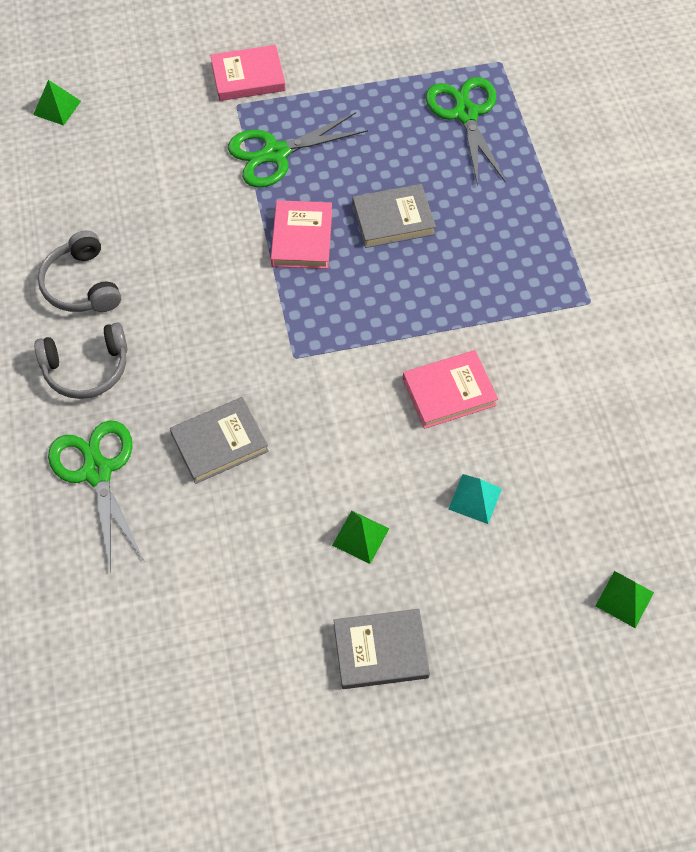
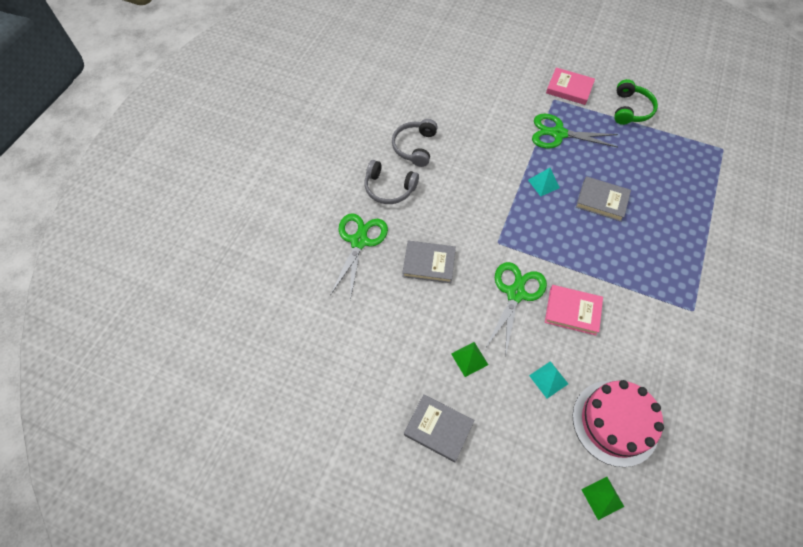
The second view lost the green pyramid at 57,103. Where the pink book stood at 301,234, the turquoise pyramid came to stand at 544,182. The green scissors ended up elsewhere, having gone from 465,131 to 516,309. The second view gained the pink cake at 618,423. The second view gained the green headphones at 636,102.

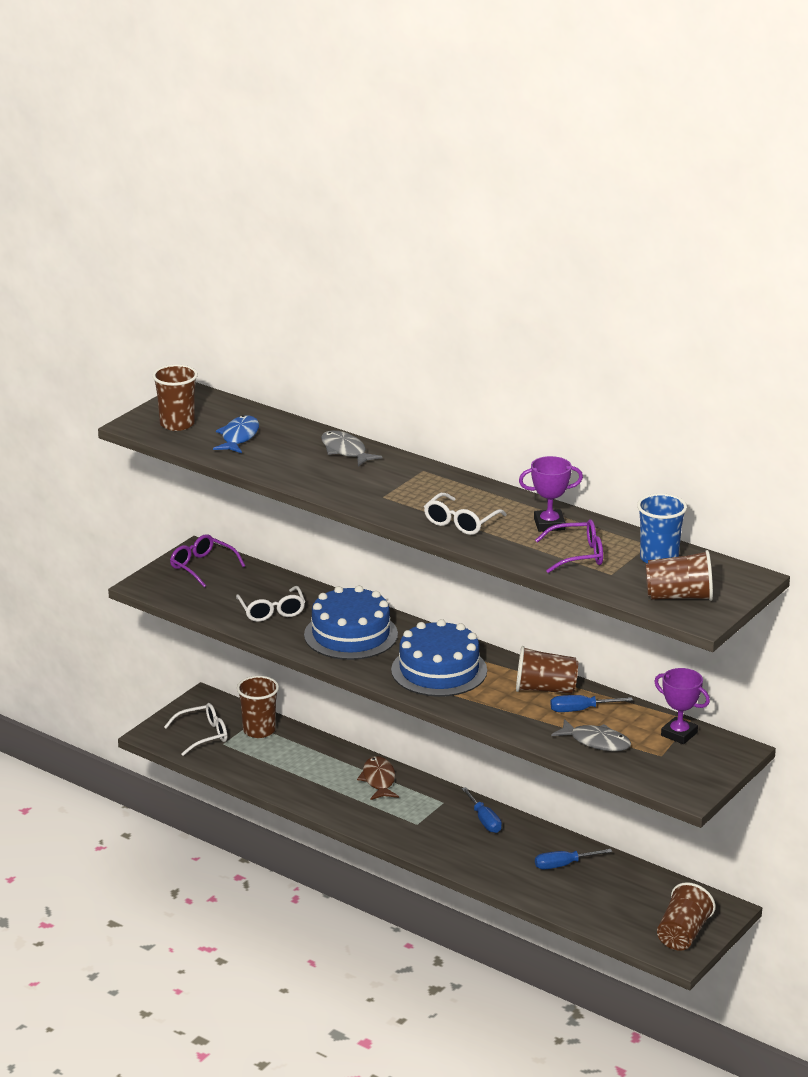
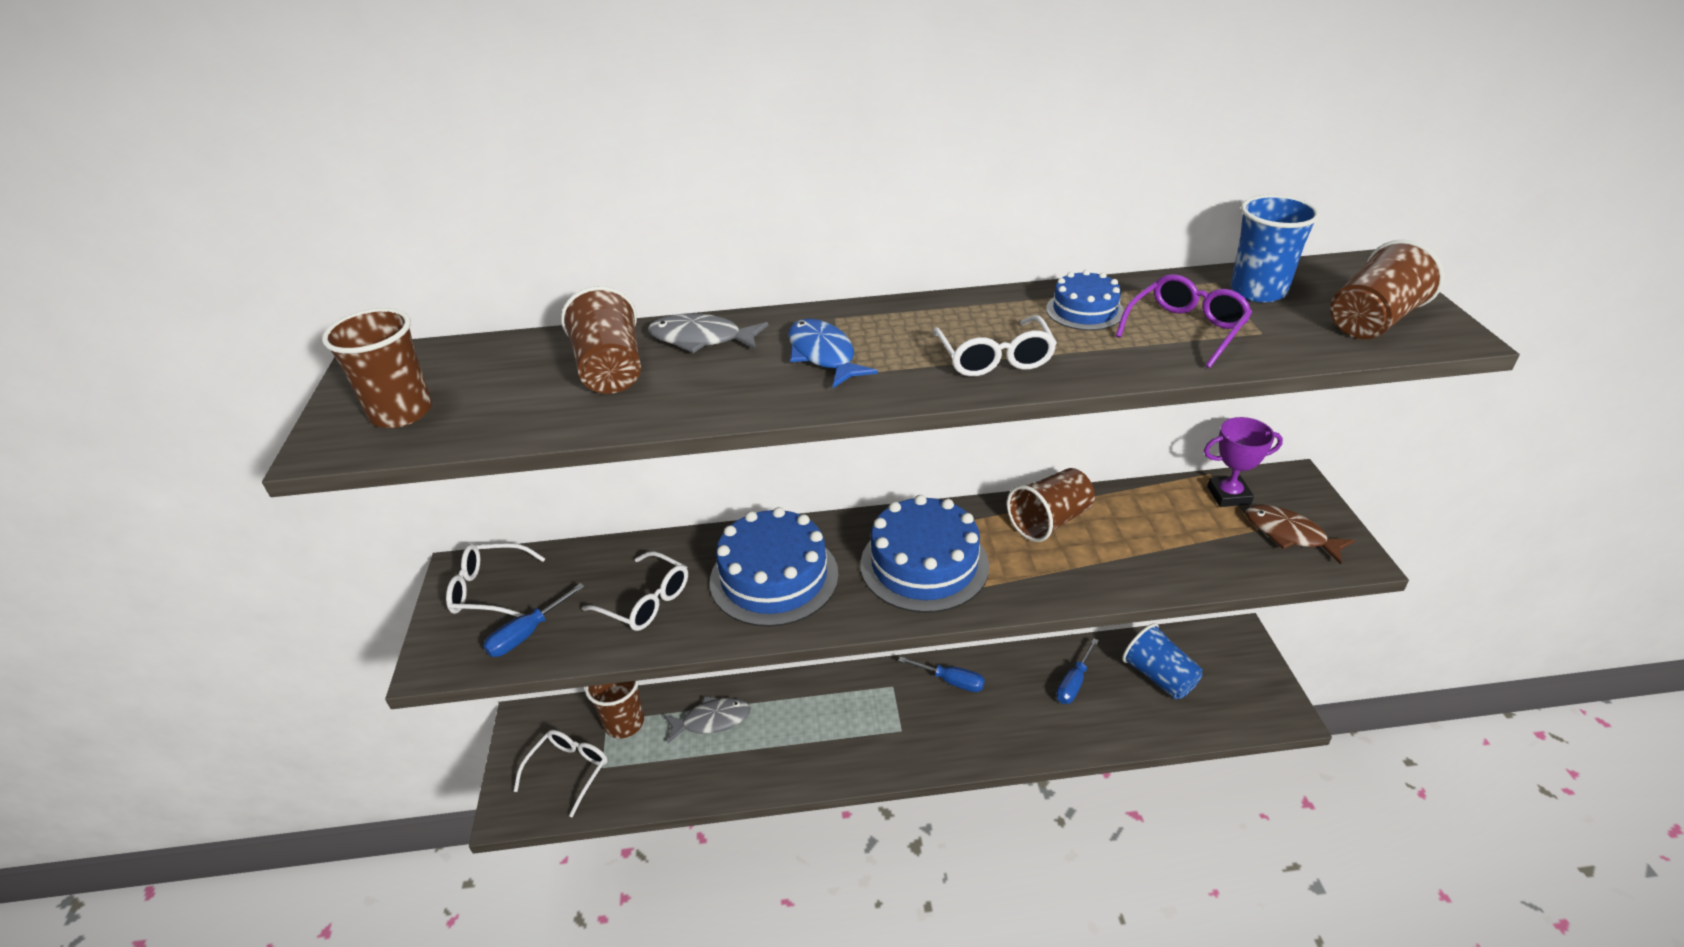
What was the purple glasses at 207,560 turned into the white glasses at 495,580. The blue fish ended up elsewhere, having gone from 236,434 to 833,353. The brown fish ended up elsewhere, having gone from 378,778 to 1300,534. Where the purple trophy stood at 551,494, the blue cake came to stand at 1085,300. The blue screwdriver ended up elsewhere, having gone from 591,703 to 534,620. The grey fish ended up elsewhere, having gone from 591,735 to 707,719. The brown cup ended up elsewhere, having gone from 686,916 to 601,340. The second view gained the blue cup at 1162,661.

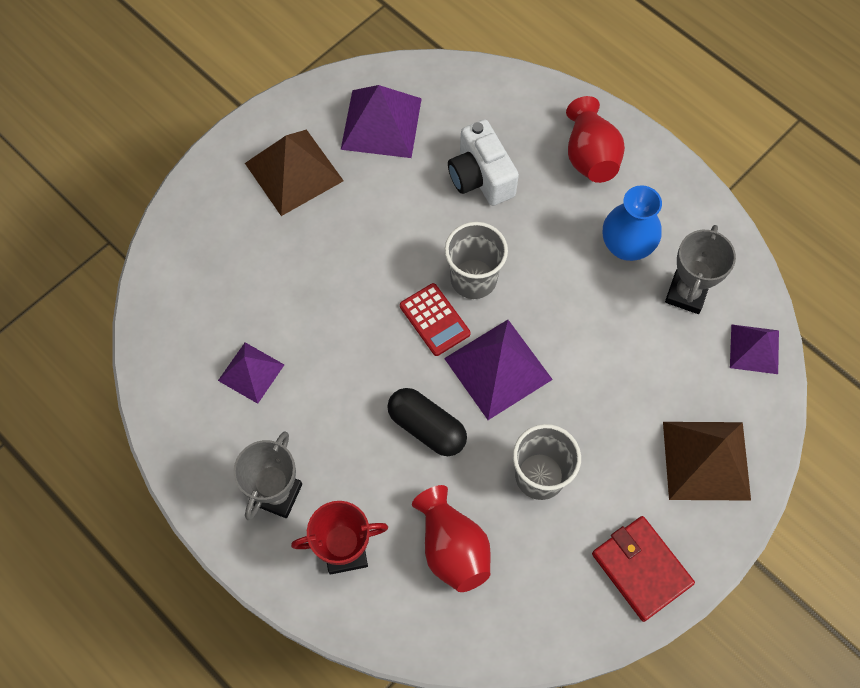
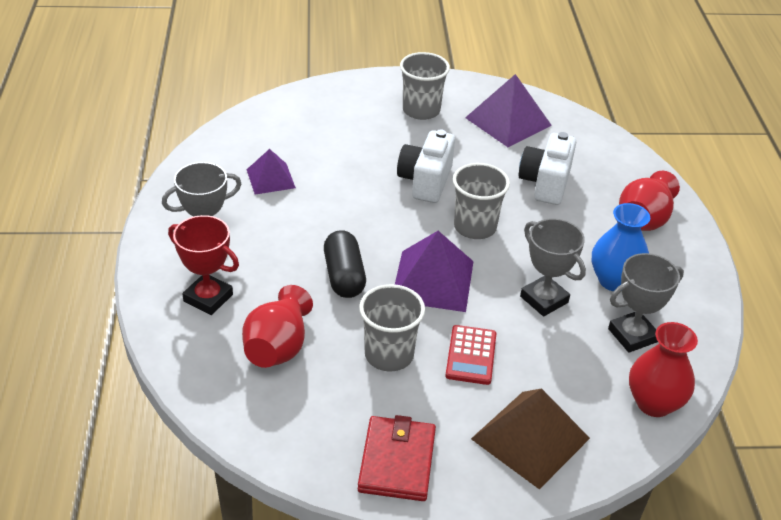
Where the brown pyramid stood at 294,172, the grey cup came to stand at 425,86. The red calculator ended up elsewhere, having gone from 435,319 to 470,355. Where the purple pyramid stood at 754,349, the red vase came to stand at 663,369. The second view gained the white camera at 426,166. The second view gained the grey trophy at 553,267.

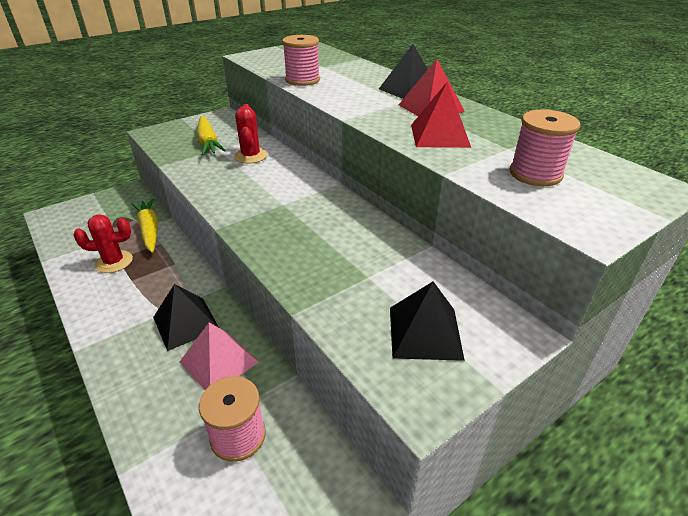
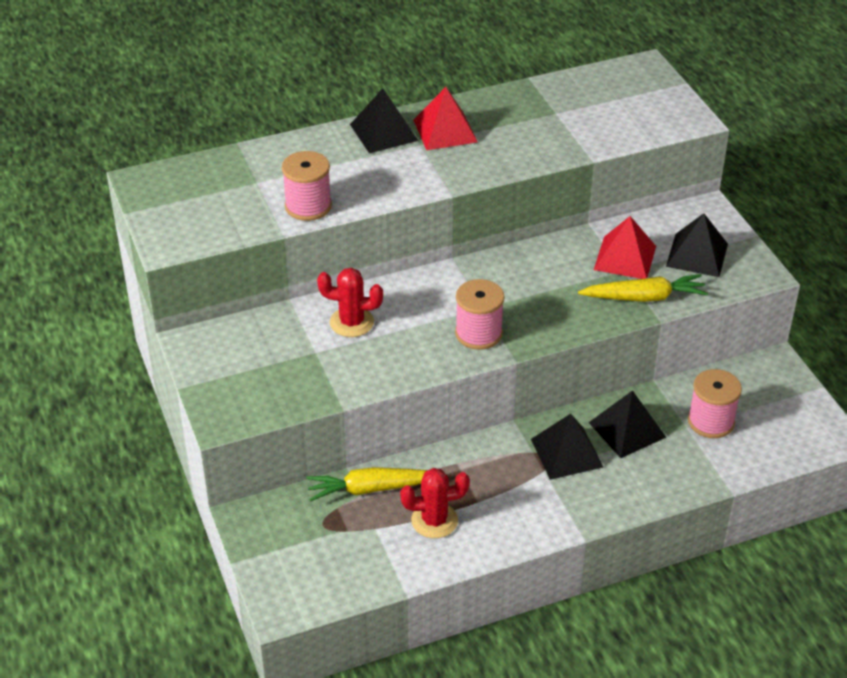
The red cactus at 103,244 ended up facing another way, 75 degrees clockwise from before. What was the pink pyramid at 219,356 turned into the black pyramid at 627,424. The yellow carrot ended up elsewhere, having gone from 211,135 to 643,288. The red pyramid ended up elsewhere, having gone from 441,115 to 625,247. The pink spool ended up elsewhere, having gone from 545,147 to 479,314.

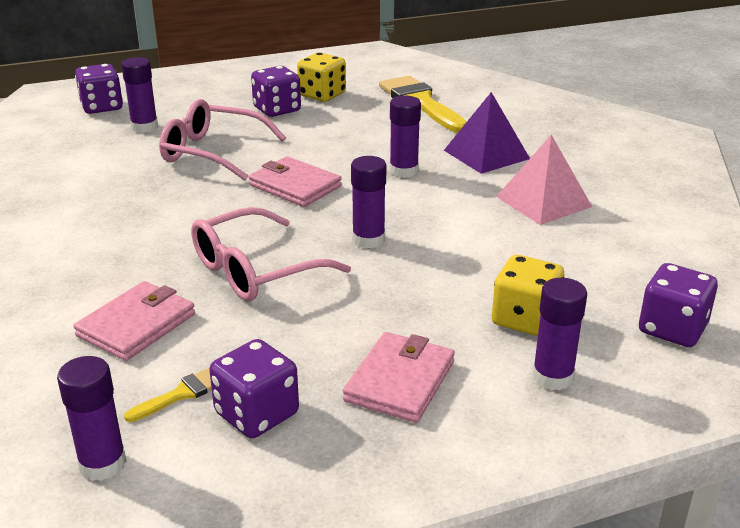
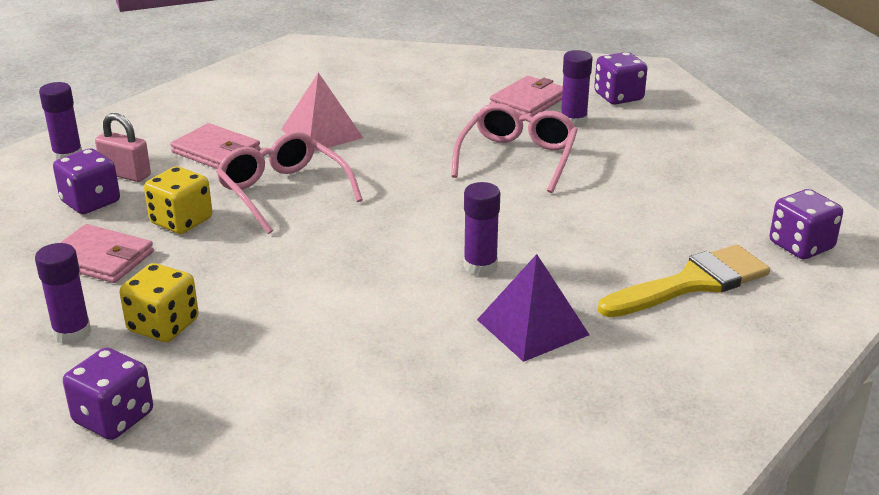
Where the yellow brush stood at 168,394, the pink padlock came to stand at 123,147. The pink wallet ended up elsewhere, having gone from 295,181 to 526,96. The purple dice ended up elsewhere, having gone from 276,91 to 806,224. The yellow dice ended up elsewhere, having gone from 321,77 to 178,200. The second view lost the purple glue stick at 368,202. The pink pyramid ended up elsewhere, having gone from 544,180 to 322,111.

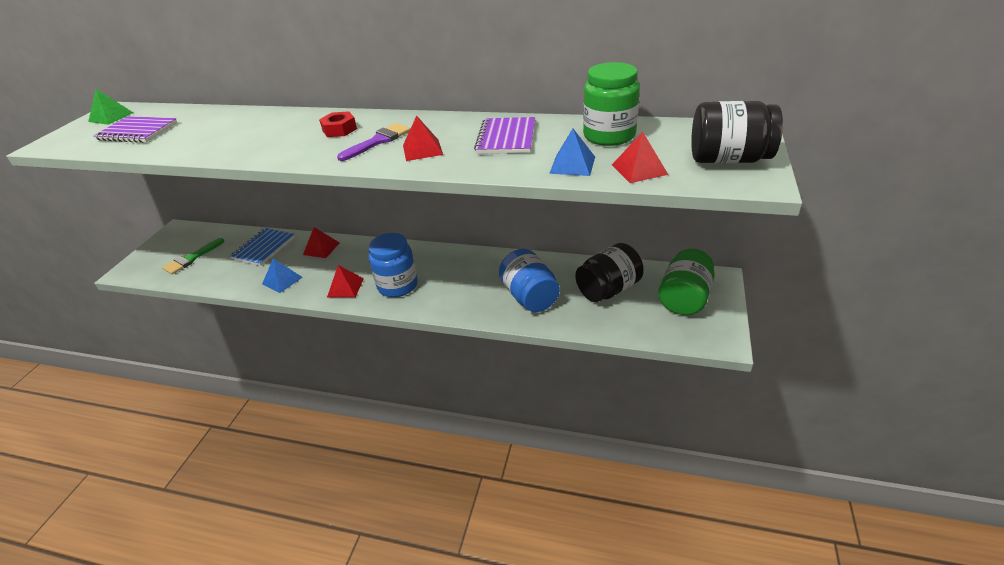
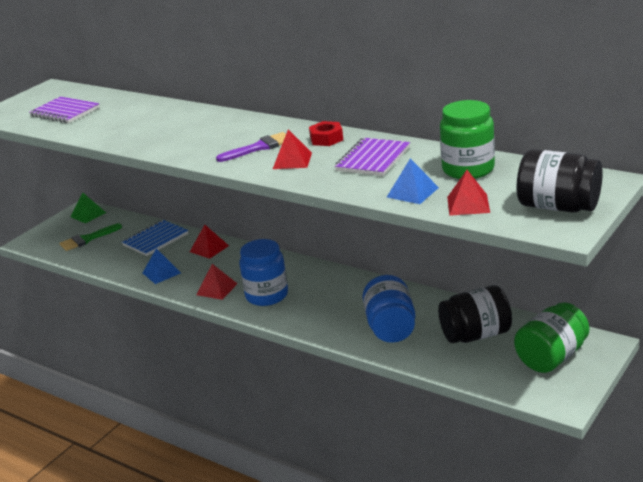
The green pyramid ended up elsewhere, having gone from 111,107 to 88,207. The red nut ended up elsewhere, having gone from 338,124 to 326,133.

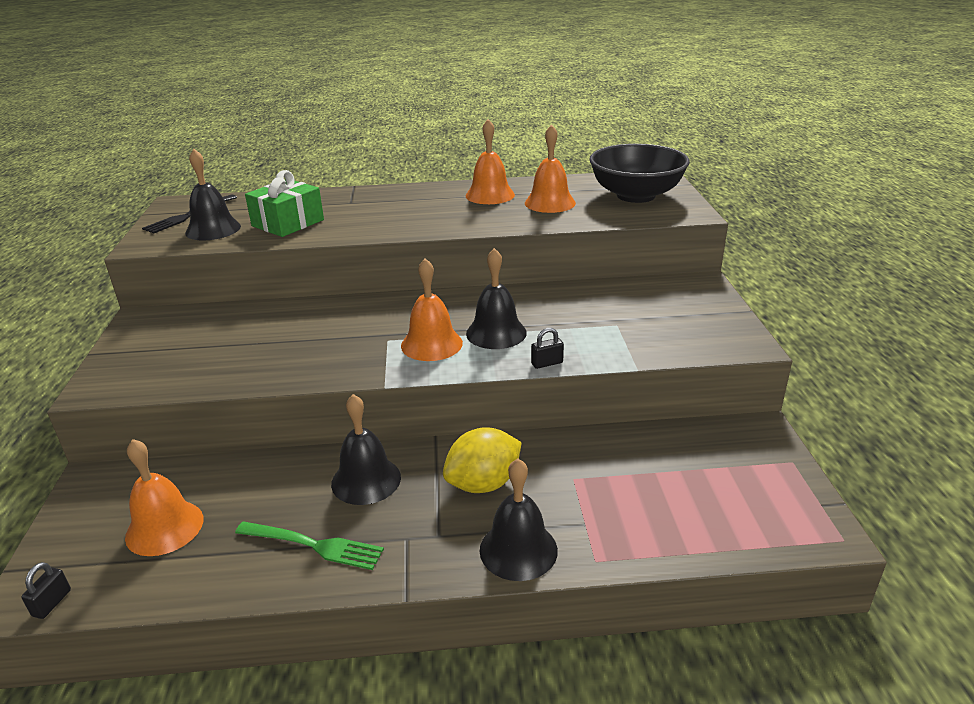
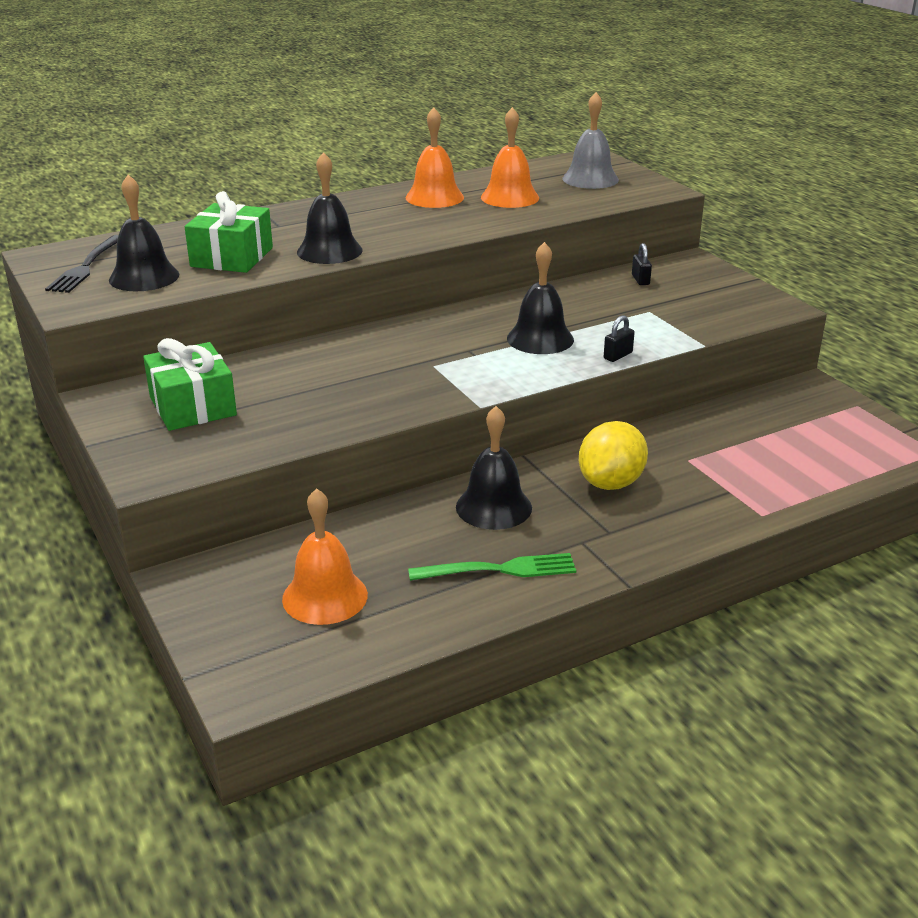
The black padlock ended up elsewhere, having gone from 46,590 to 642,264. The second view lost the orange bell at 432,309. The black bell ended up elsewhere, having gone from 518,520 to 330,208. Where the black bowl stood at 639,173, the grey bell came to stand at 590,140. The second view gained the green gift at 190,384.

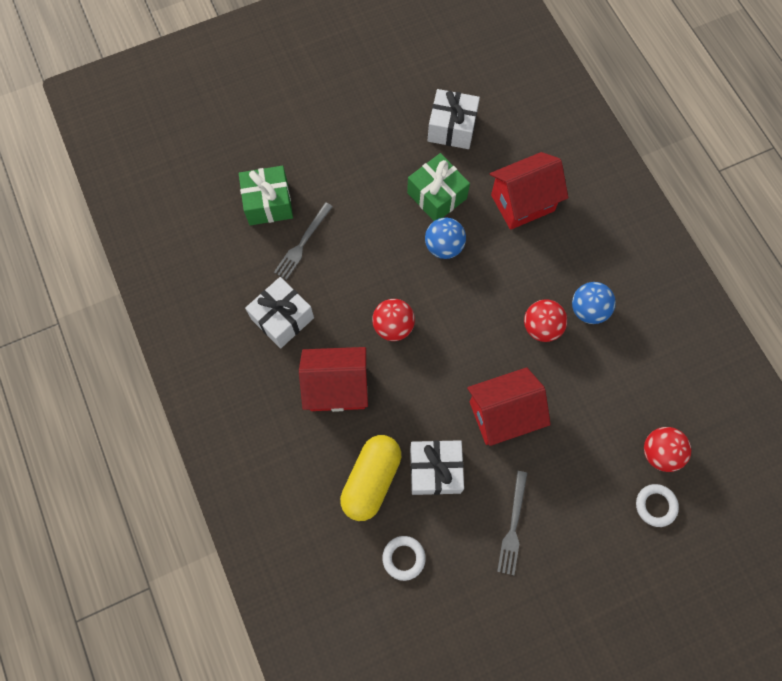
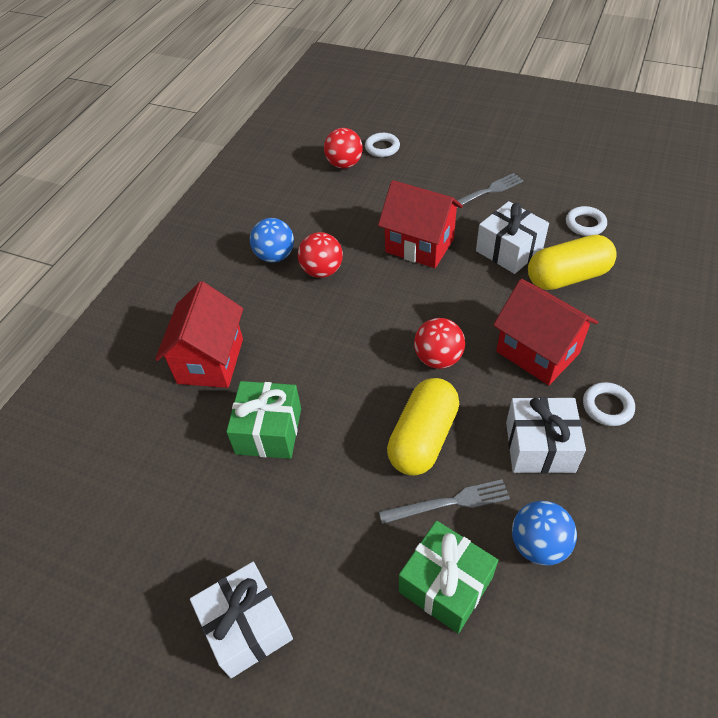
The blue ball ended up elsewhere, having gone from 445,238 to 544,533. The white gift ended up elsewhere, having gone from 454,119 to 241,620. The red house at 529,191 ended up facing another way, 75 degrees clockwise from before. The second view gained the yellow capsule at 423,427. The second view gained the white ring at 609,404.

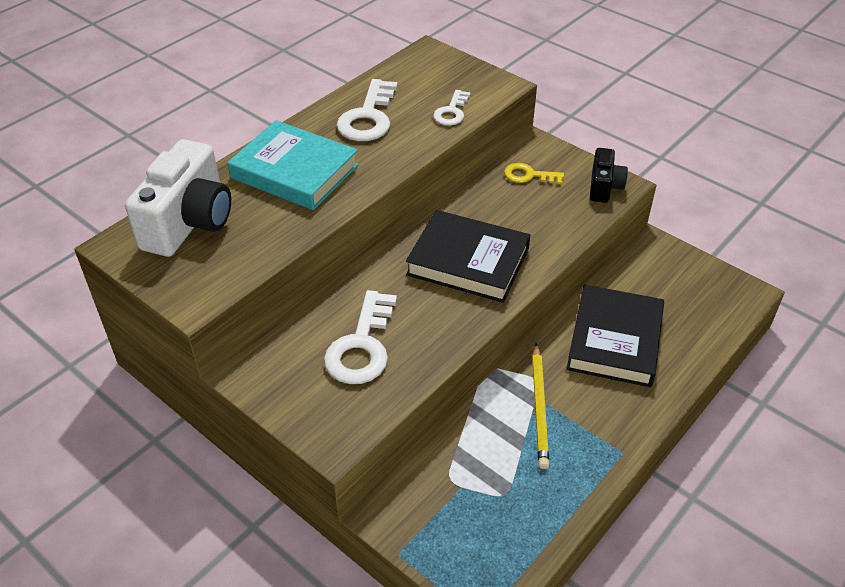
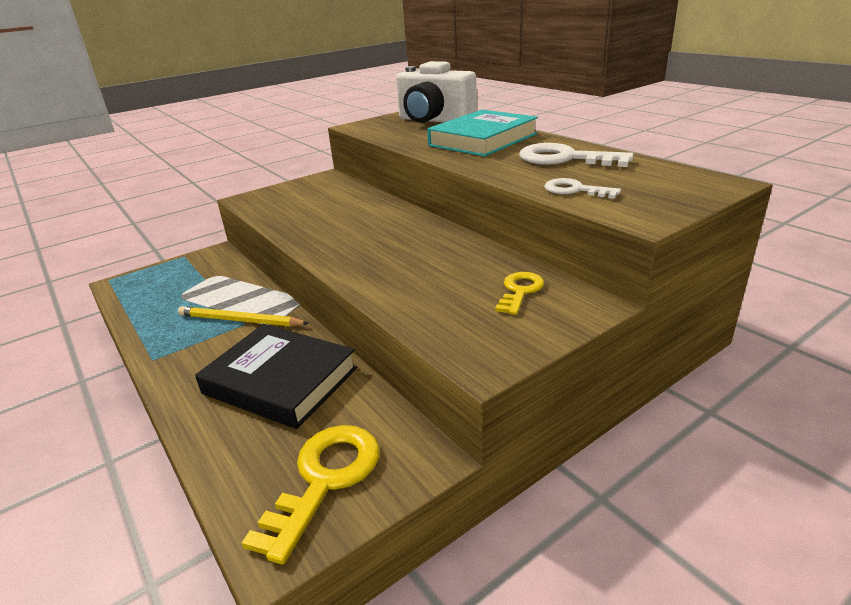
The second view lost the white key at 360,337. The second view lost the black book at 468,256. The second view lost the black camera at 609,175. The second view gained the yellow key at 311,495.

